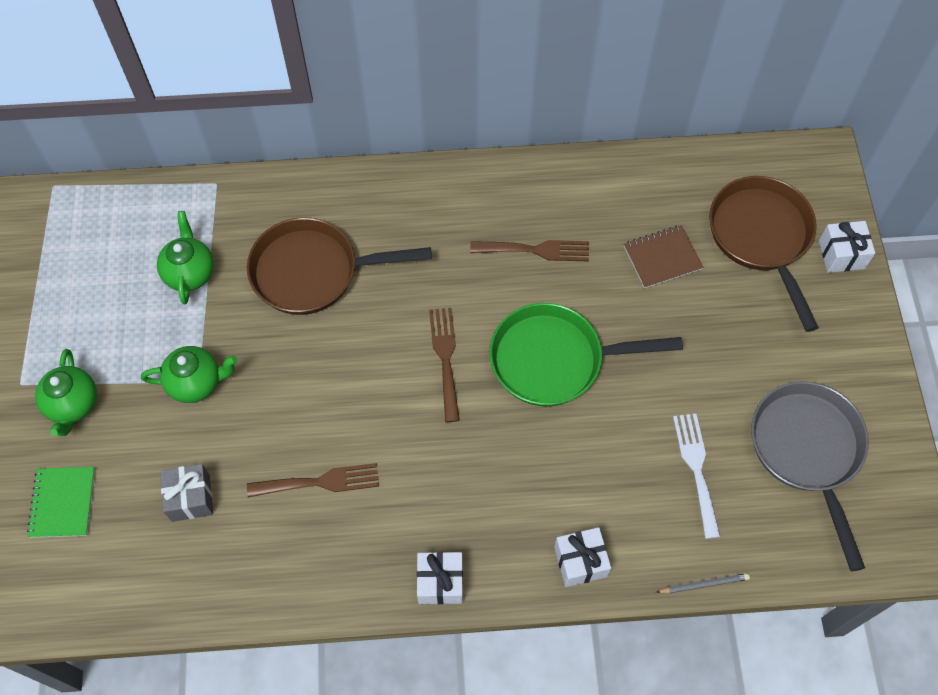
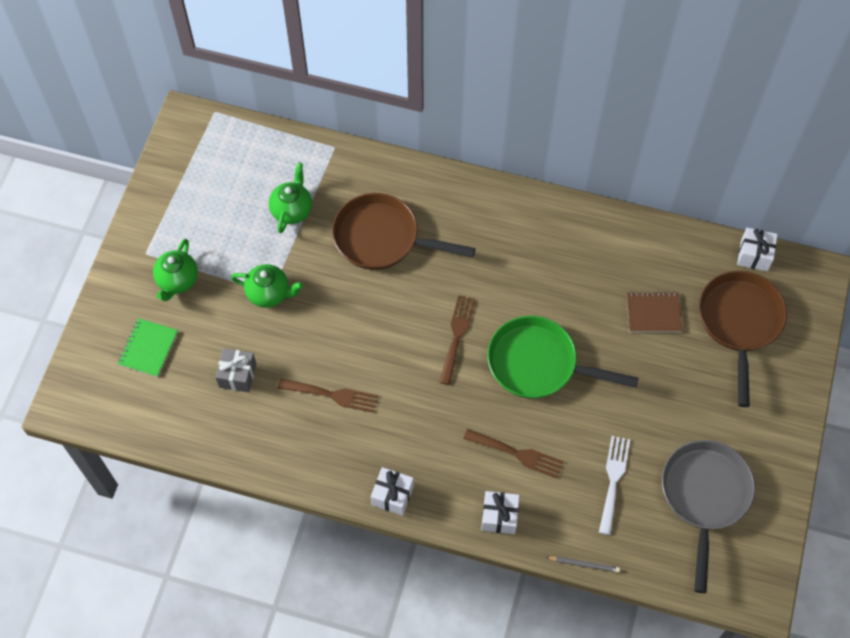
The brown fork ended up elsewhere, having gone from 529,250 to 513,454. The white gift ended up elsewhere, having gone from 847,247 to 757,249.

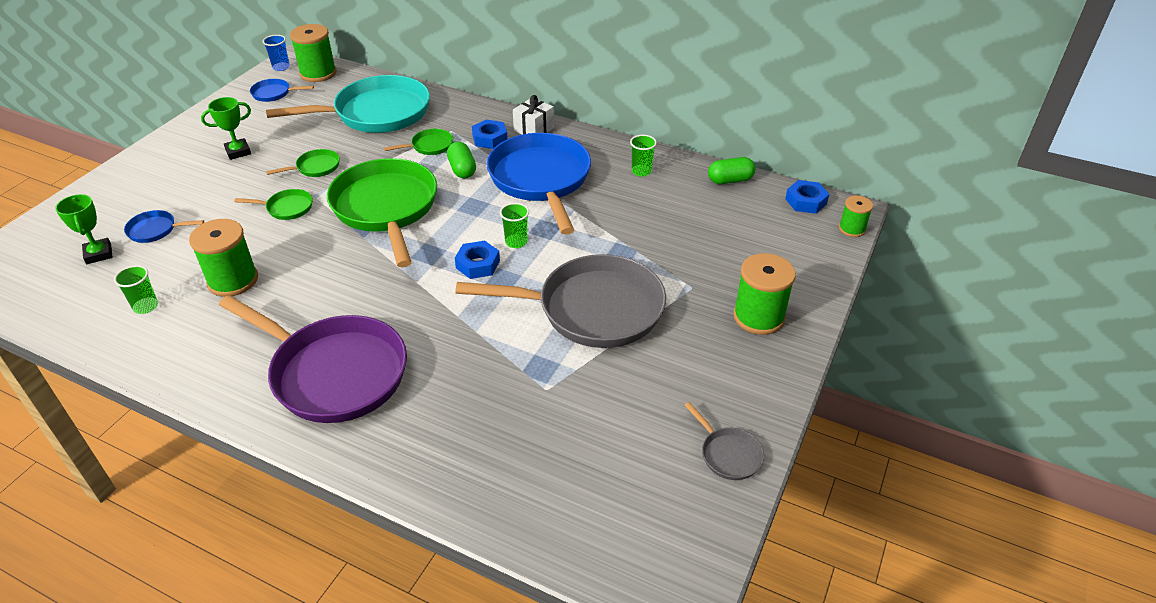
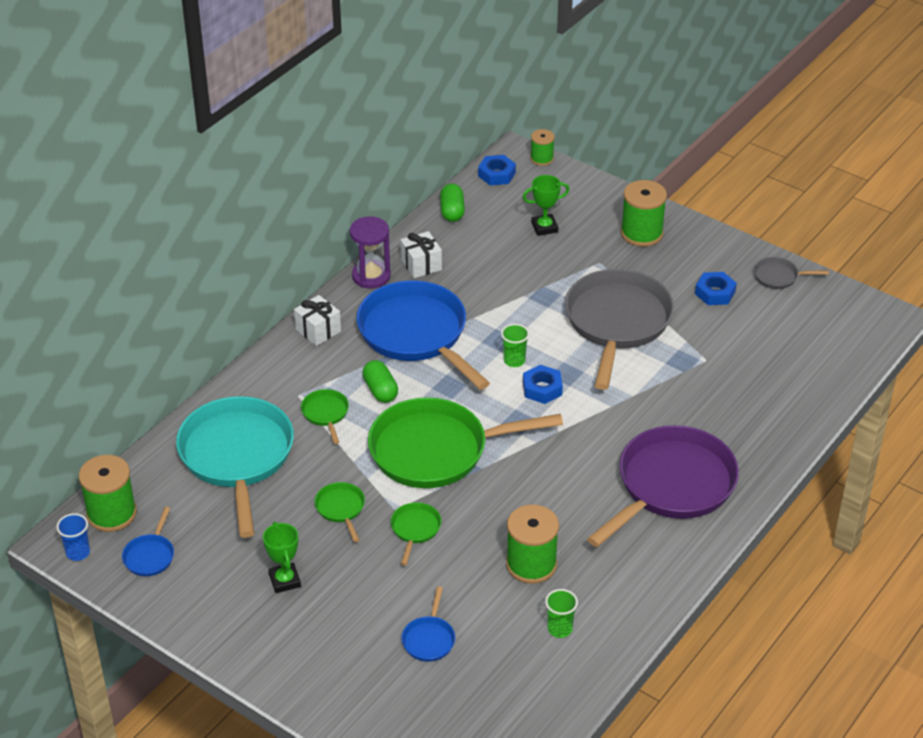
The green trophy ended up elsewhere, having gone from 84,229 to 546,205. The green capsule at 461,160 ended up facing another way, 75 degrees clockwise from before. The blue nut ended up elsewhere, having gone from 490,134 to 716,288. The blue pan at 538,184 ended up facing another way, 60 degrees clockwise from before. Where the green cup stood at 643,156, the white gift came to stand at 421,254. The grey pan at 724,441 ended up facing another way, 150 degrees counterclockwise from before. The second view gained the purple hourglass at 370,252.

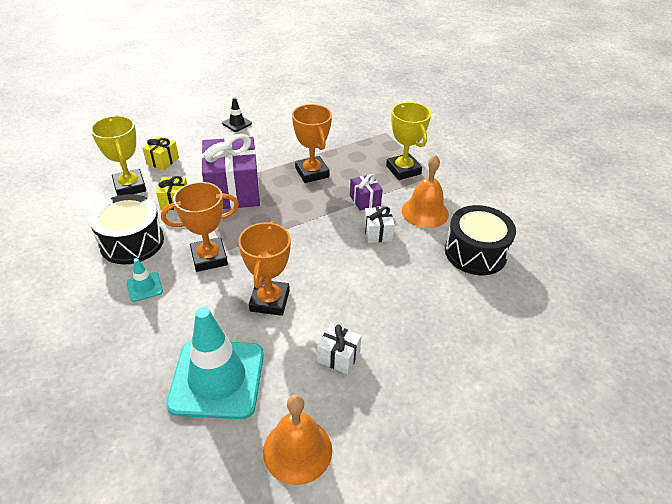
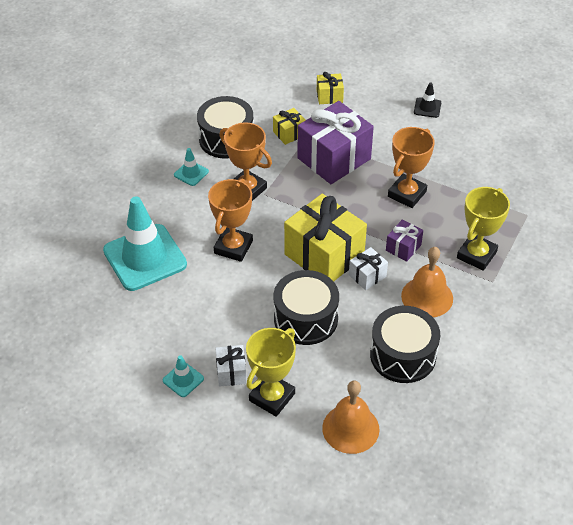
The yellow trophy ended up elsewhere, having gone from 118,156 to 271,372. The orange trophy at 264,268 ended up facing another way, 45 degrees counterclockwise from before. The orange bell ended up elsewhere, having gone from 297,439 to 350,417. The white gift ended up elsewhere, having gone from 339,349 to 231,366. The second view gained the turquoise traffic cone at 183,376. The second view gained the black drum at 306,307. The second view gained the yellow gift at 325,237.

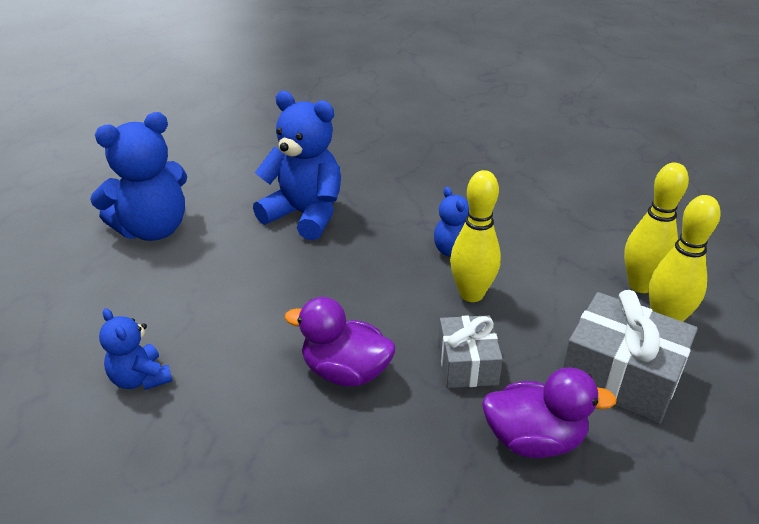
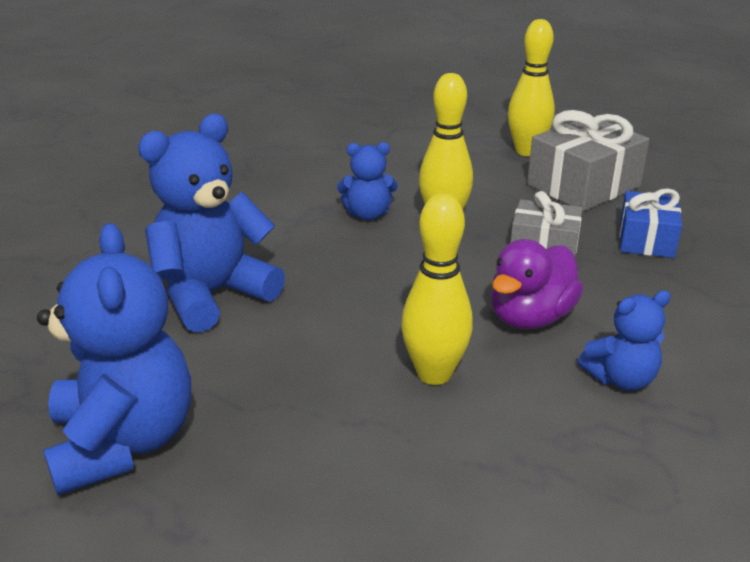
The blue teddy bear ended up elsewhere, having gone from 135,349 to 624,340. Where the purple duck stood at 549,412, the blue gift came to stand at 650,223. The yellow bowling pin ended up elsewhere, having gone from 656,228 to 437,289.

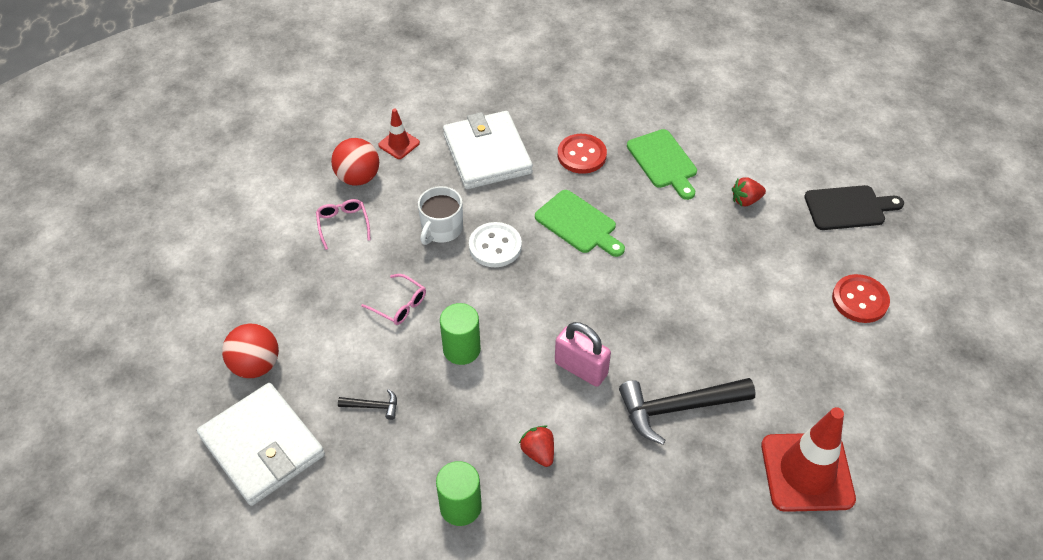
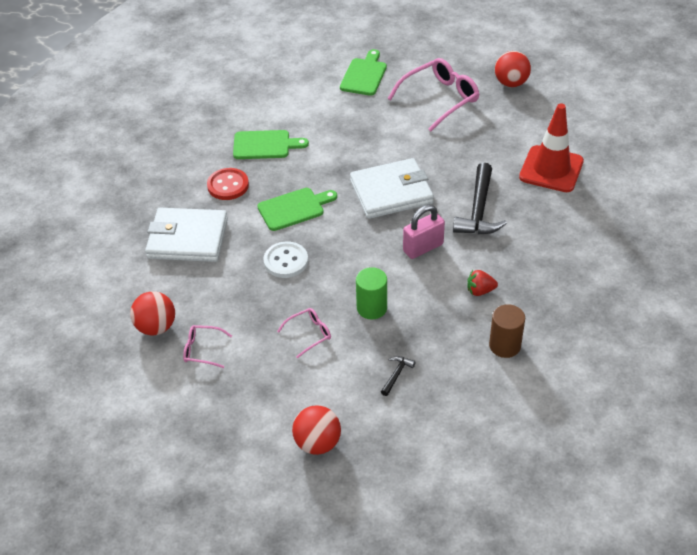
The white wallet ended up elsewhere, having gone from 261,444 to 392,188. The second view lost the red traffic cone at 399,134. The second view lost the white mug at 440,215. What was the green cylinder at 459,493 turned into the brown cylinder at 507,331. The second view lost the red strawberry at 749,191. What was the black cutting board at 854,207 turned into the green cutting board at 363,72. Where the red button stood at 861,298, the pink glasses came to stand at 433,94. The second view gained the red ball at 513,69.

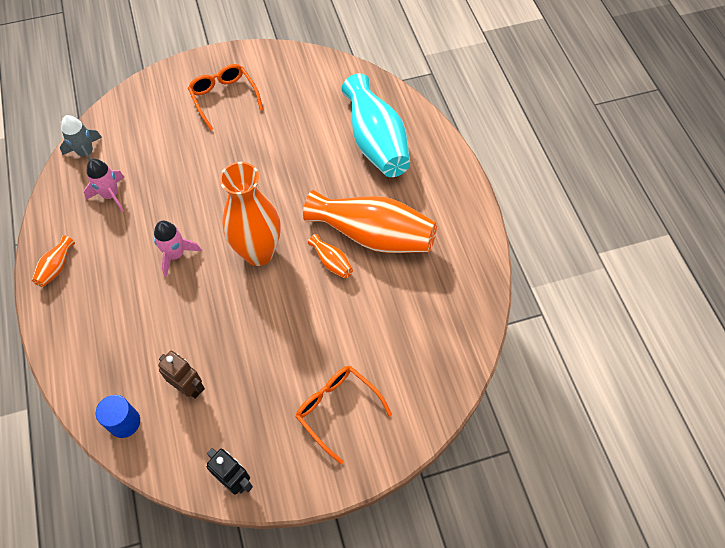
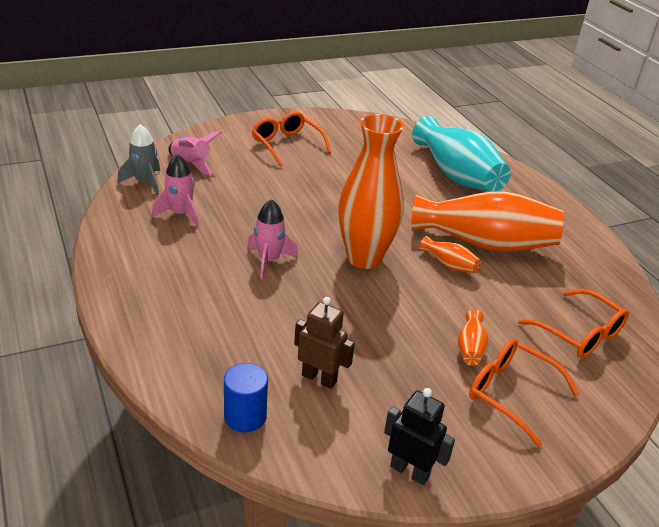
The orange vase ended up elsewhere, having gone from 53,261 to 473,338. The second view gained the pink rocket at 195,153. The second view gained the orange glasses at 573,323.

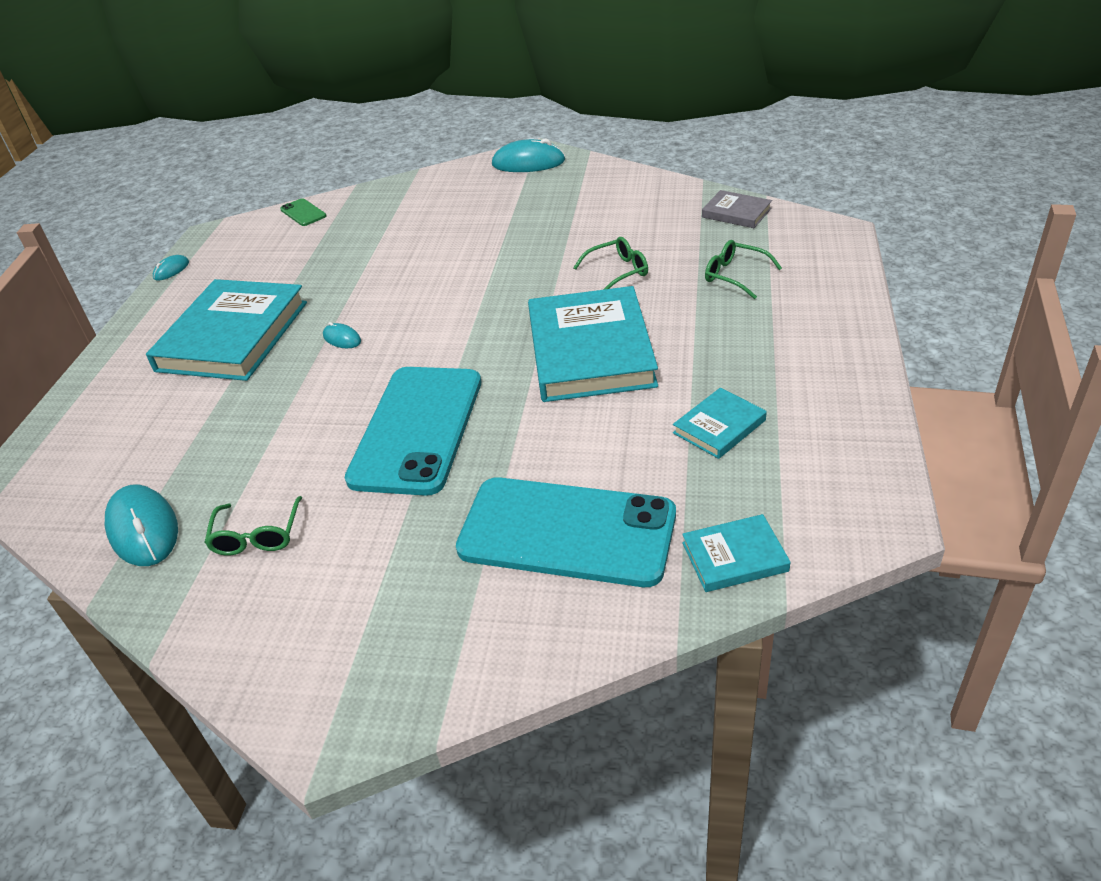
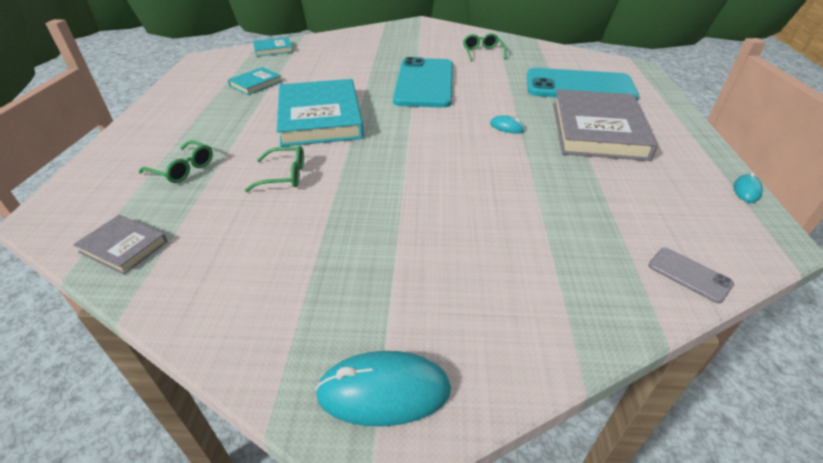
The second view lost the turquoise mouse at 141,525. What was the turquoise book at 226,330 turned into the grey book at 605,125. What was the green phone at 303,212 turned into the grey phone at 691,275. The turquoise phone ended up elsewhere, having gone from 566,532 to 583,84. The green glasses at 610,263 ended up facing another way, 150 degrees counterclockwise from before.

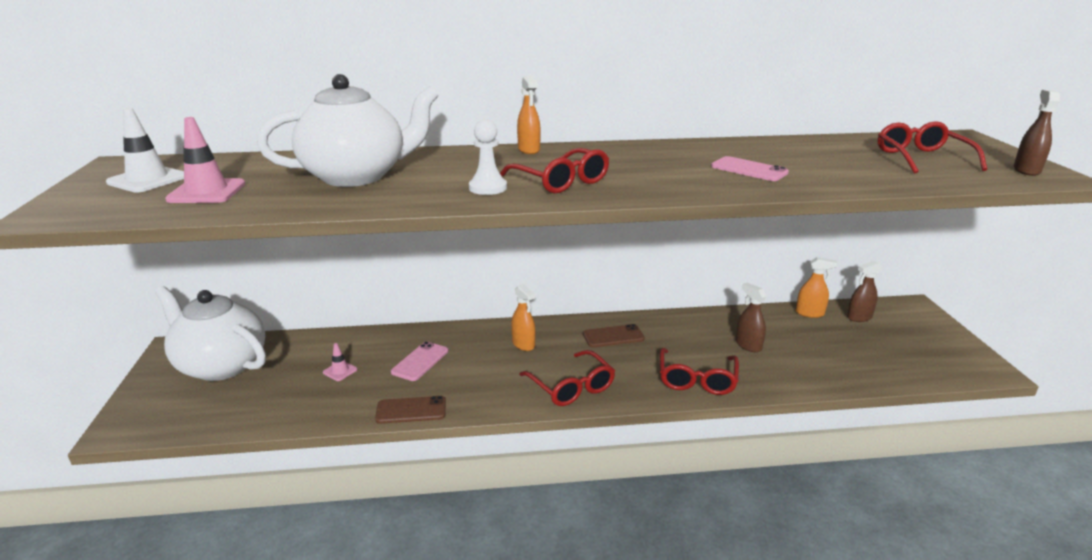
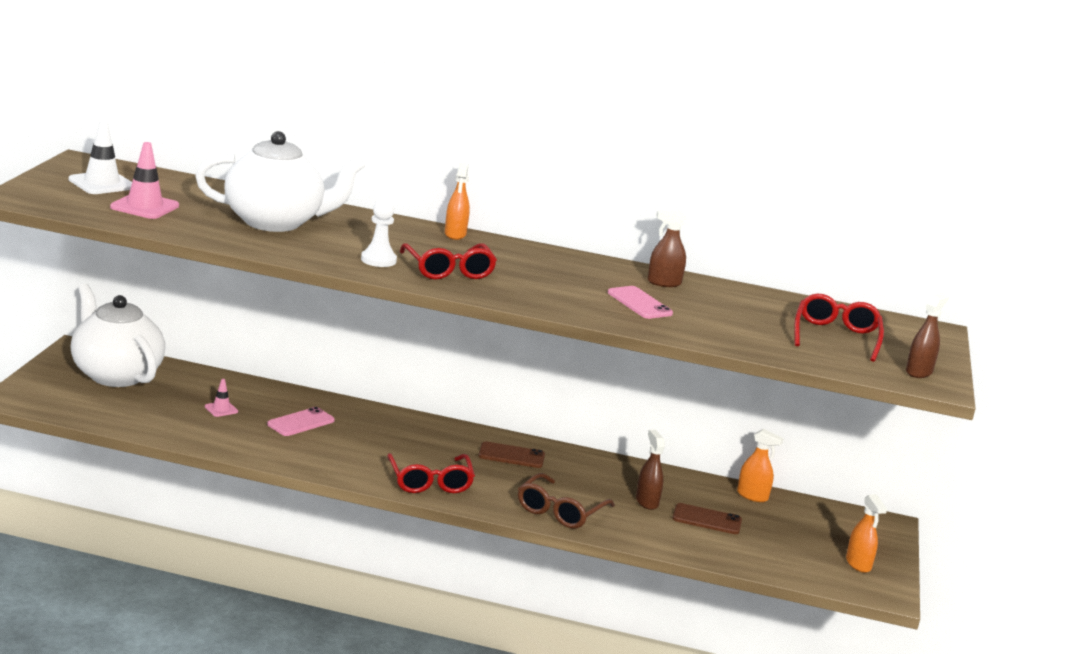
The brown phone ended up elsewhere, having gone from 410,410 to 707,518. The orange spray bottle ended up elsewhere, having gone from 523,317 to 866,533. What was the red glasses at 699,371 turned into the brown glasses at 566,501. The brown spray bottle ended up elsewhere, having gone from 864,291 to 667,249.

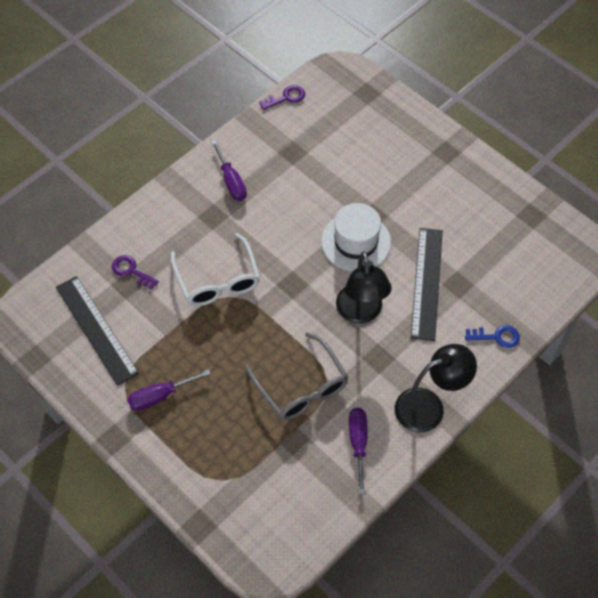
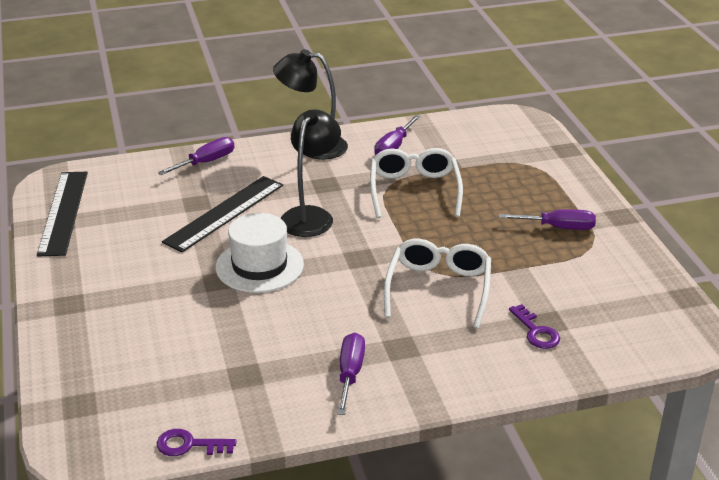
The black ruler ended up elsewhere, having gone from 97,331 to 62,214. What was the grey glasses at 296,376 turned into the white glasses at 416,183. Where the blue key stood at 492,336, the purple screwdriver came to stand at 196,156.

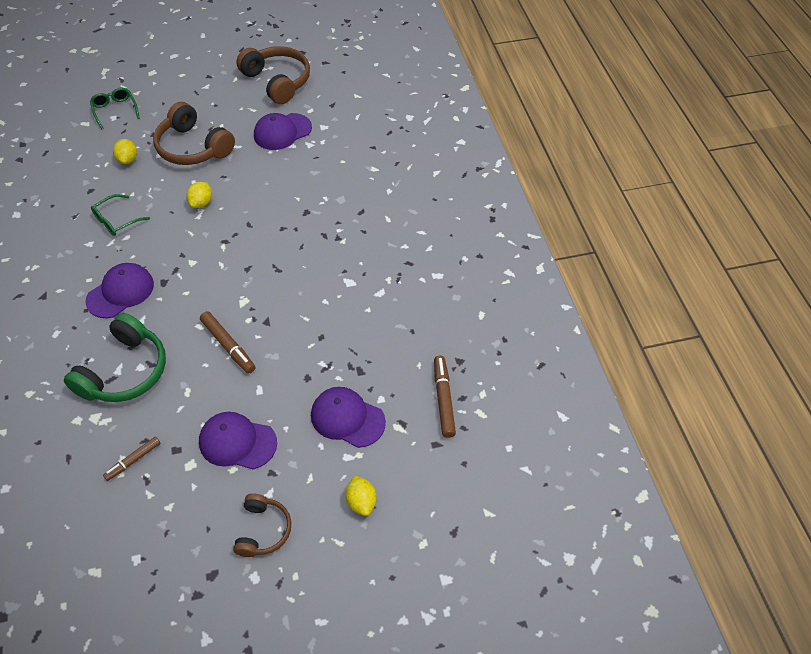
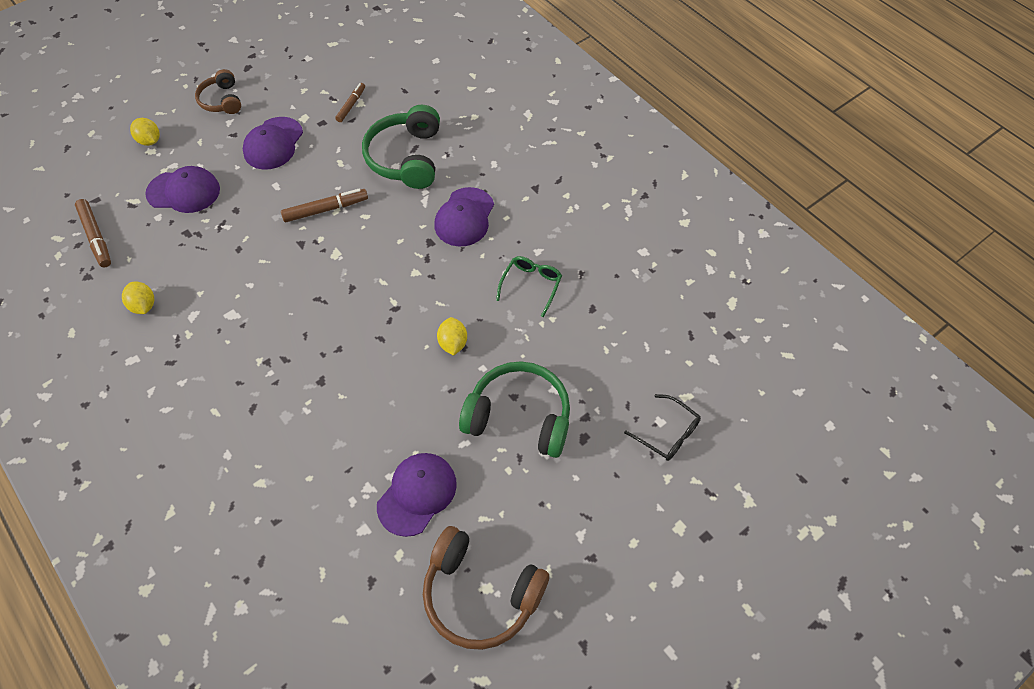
What was the green glasses at 115,108 turned into the black glasses at 662,427. The yellow lemon ended up elsewhere, having gone from 125,151 to 138,297. What was the brown headphones at 194,133 turned into the green headphones at 514,409. The purple cap at 238,440 ended up facing another way, 120 degrees clockwise from before. The brown marker at 227,342 ended up facing another way, 135 degrees clockwise from before.

